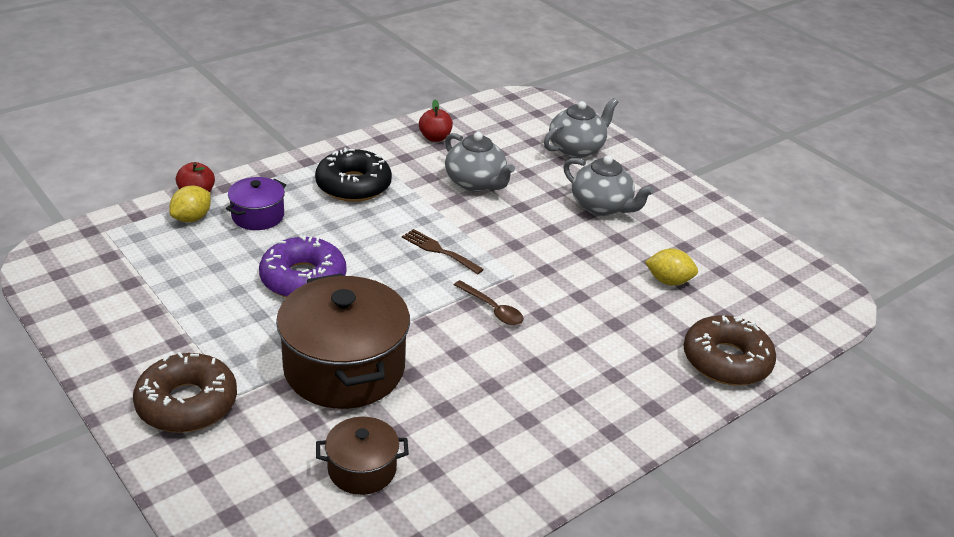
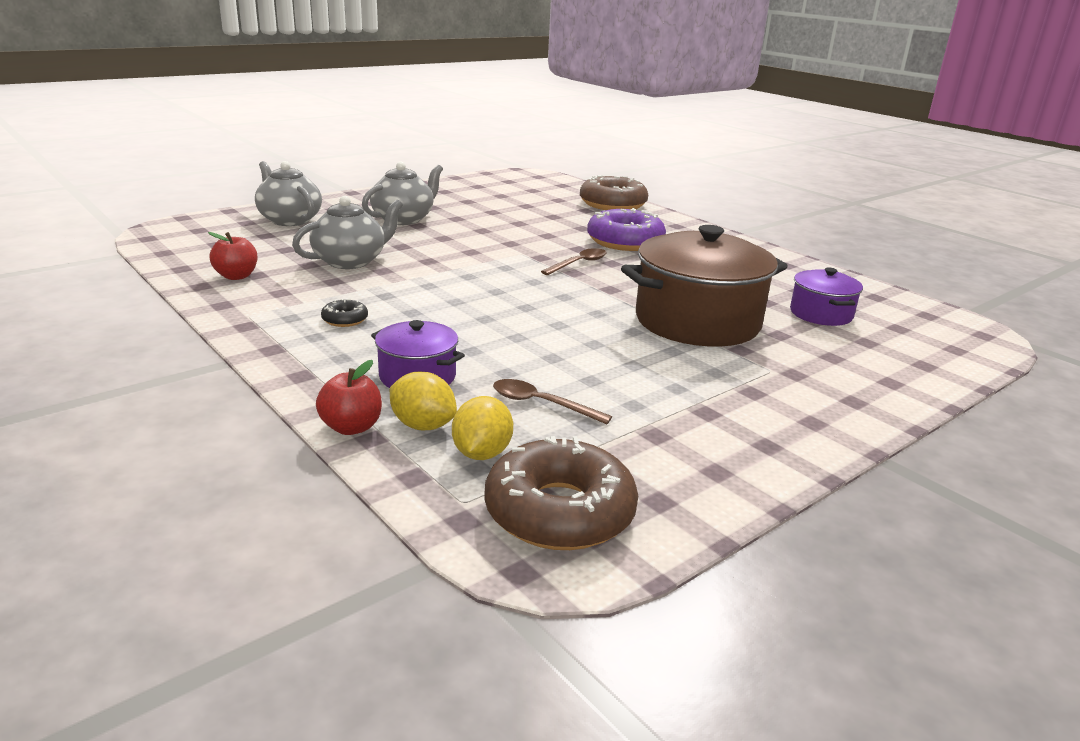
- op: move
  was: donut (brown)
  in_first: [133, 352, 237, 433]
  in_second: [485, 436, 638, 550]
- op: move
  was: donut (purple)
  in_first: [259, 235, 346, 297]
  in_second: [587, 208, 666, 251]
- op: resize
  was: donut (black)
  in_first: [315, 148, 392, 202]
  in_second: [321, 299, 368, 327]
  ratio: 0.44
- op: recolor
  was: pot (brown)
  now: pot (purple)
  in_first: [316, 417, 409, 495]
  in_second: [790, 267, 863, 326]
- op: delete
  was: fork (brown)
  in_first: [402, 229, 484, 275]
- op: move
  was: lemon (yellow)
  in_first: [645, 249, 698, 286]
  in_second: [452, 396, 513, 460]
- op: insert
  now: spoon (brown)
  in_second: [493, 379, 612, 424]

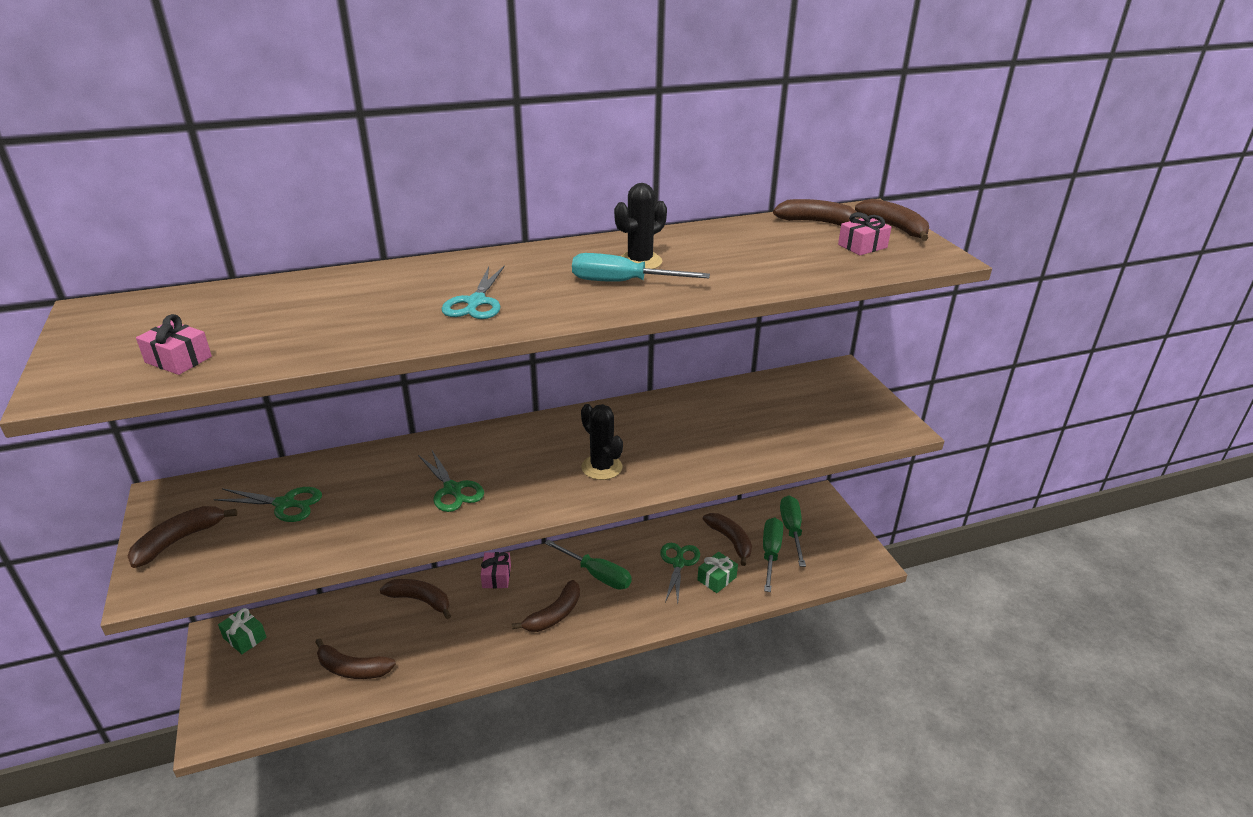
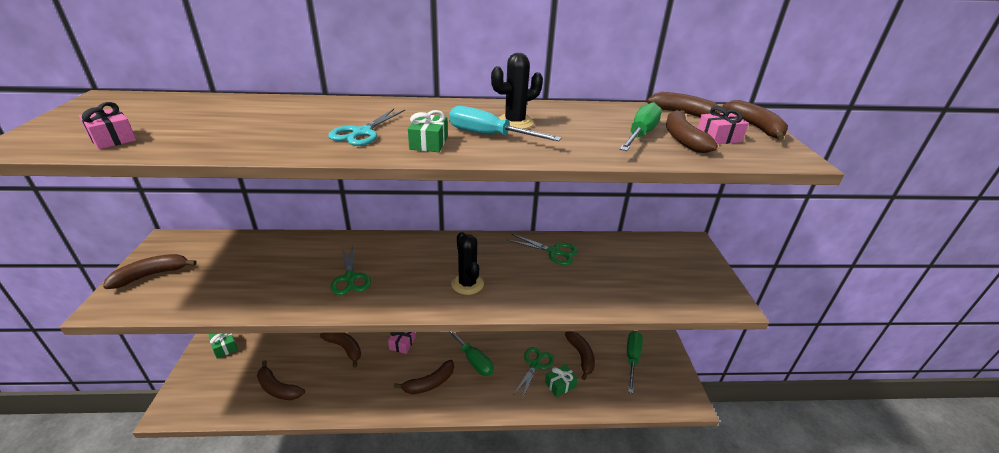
- op: move
  was: scissors (green)
  in_first: [214, 487, 322, 522]
  in_second: [508, 234, 578, 265]
- op: move
  was: screwdriver (green)
  in_first: [763, 518, 783, 592]
  in_second: [619, 102, 662, 151]
- op: insert
  now: gift (green)
  in_second: [408, 110, 448, 152]
- op: insert
  now: banana (brown)
  in_second: [666, 110, 718, 153]

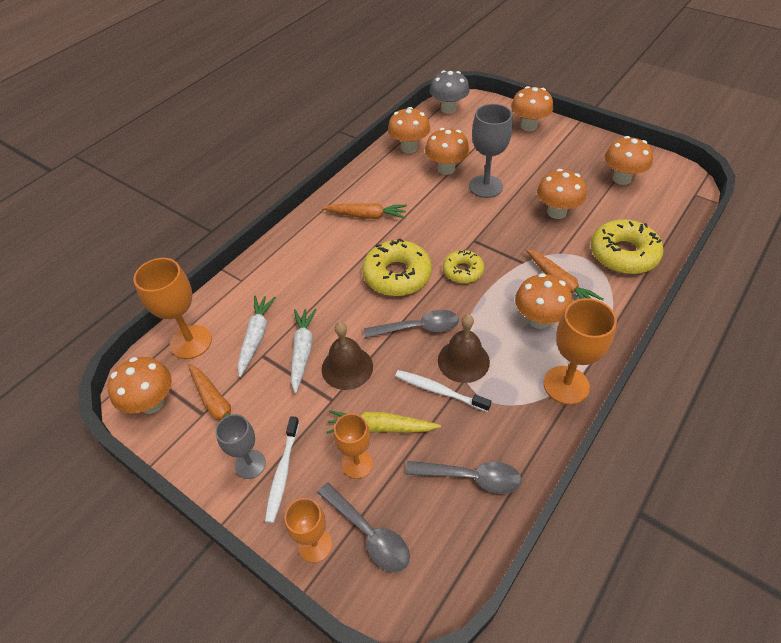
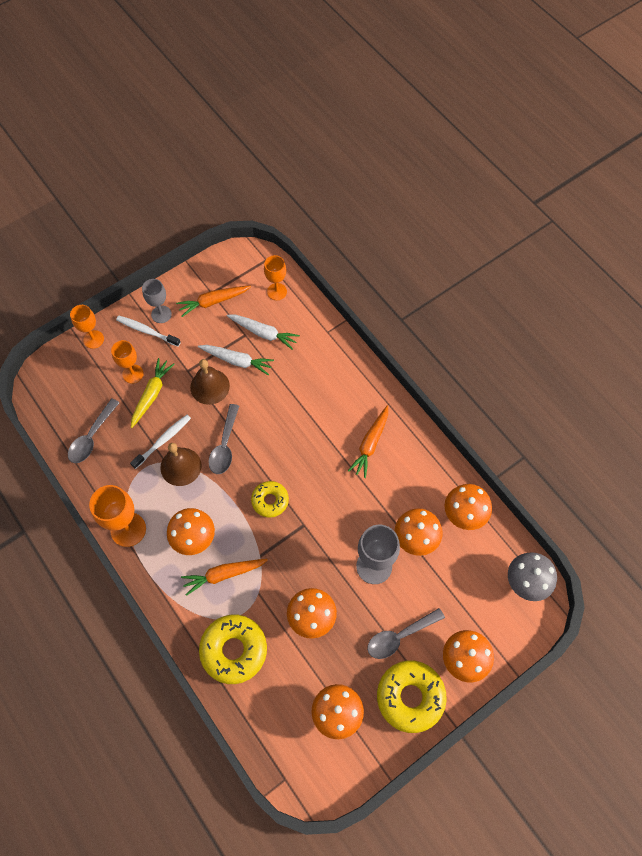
- op: delete
  was: mushroom (orange)
  in_first: [108, 357, 172, 414]
- op: resize
  was: goblet (orange)
  in_first: [133, 258, 212, 359]
  in_second: [264, 255, 287, 300]
  ratio: 0.64
- op: move
  was: spoon (grey)
  in_first: [317, 482, 410, 572]
  in_second: [367, 608, 445, 659]
- op: move
  was: donut (yellow)
  in_first: [362, 238, 432, 296]
  in_second: [377, 660, 447, 733]

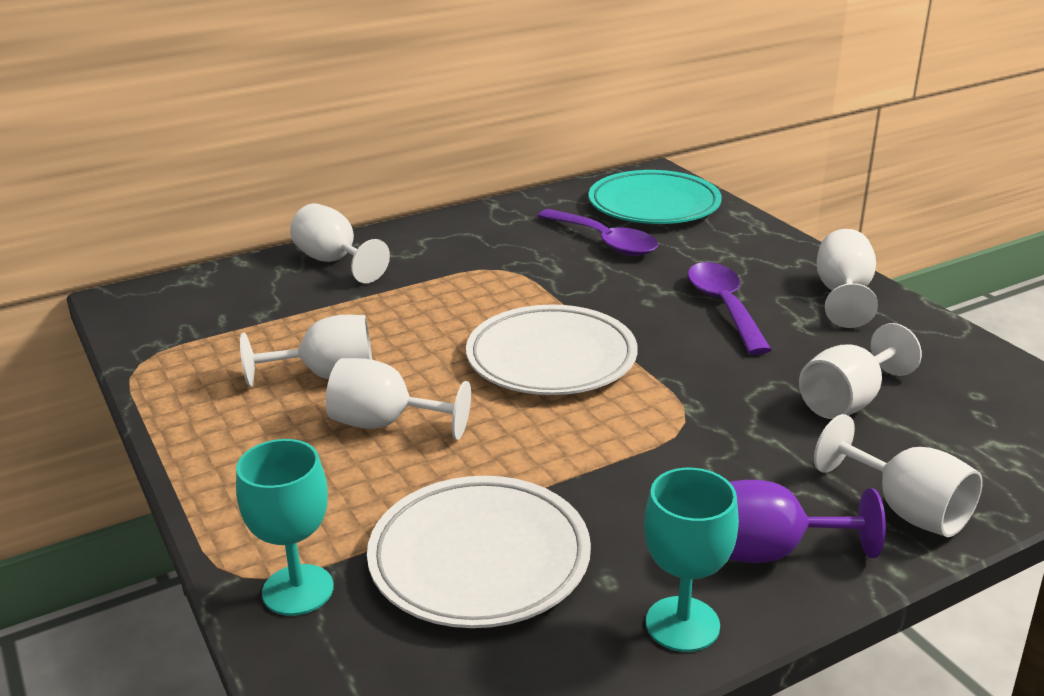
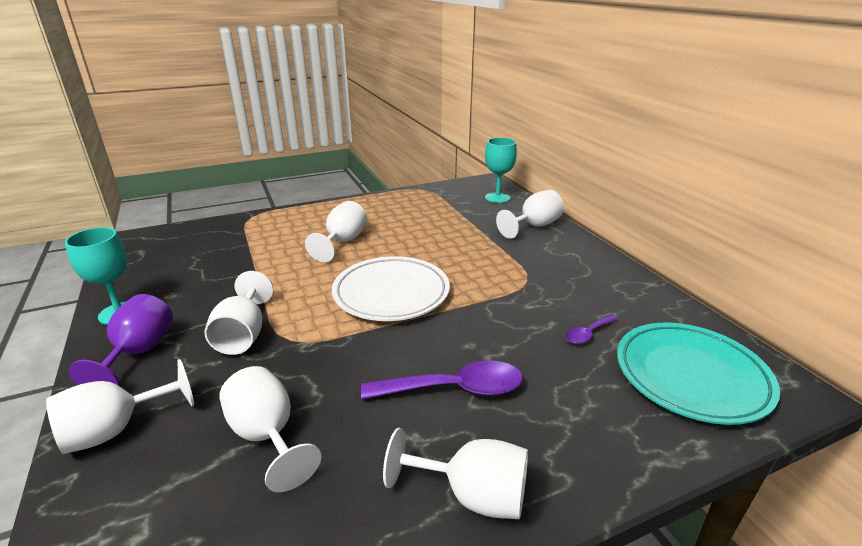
- op: move
  was: goblet (turquoise)
  in_first: [236, 439, 334, 616]
  in_second: [485, 138, 517, 203]
- op: move
  was: goblet (white)
  in_first: [240, 315, 372, 387]
  in_second: [205, 271, 273, 355]
- op: delete
  was: plate (white)
  in_first: [367, 476, 591, 628]
- op: resize
  was: spoon (purple)
  in_first: [537, 209, 658, 256]
  in_second: [566, 315, 617, 344]
  ratio: 0.52

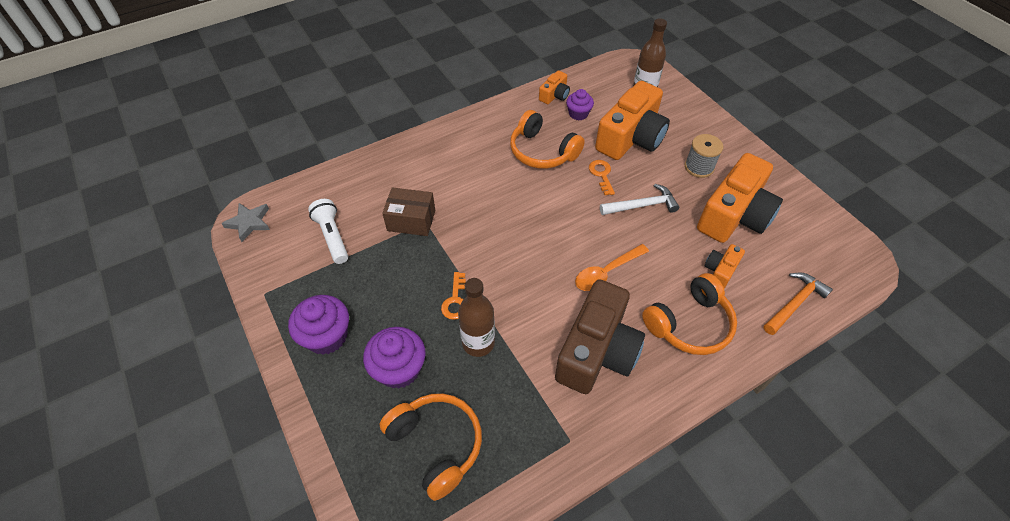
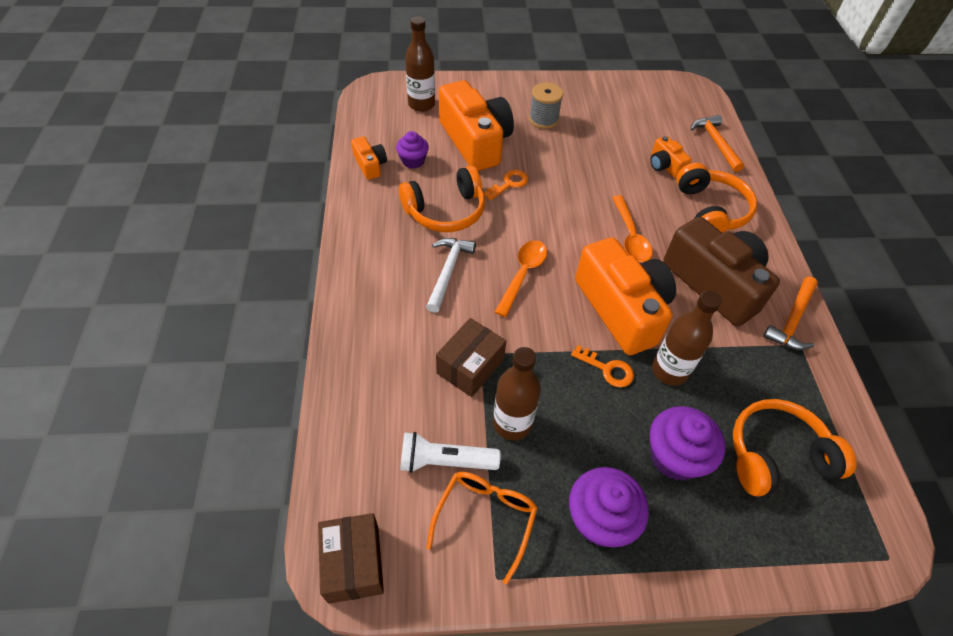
- op: replace
  was: star (grey)
  now: box (brown)
  in_first: [221, 203, 270, 242]
  in_second: [318, 513, 384, 604]
- op: rotate
  was: key (orange)
  in_first: [589, 160, 615, 195]
  in_second: [484, 170, 528, 200]
  clockwise: 120
- op: move
  was: hammer (white)
  in_first: [600, 184, 679, 215]
  in_second: [426, 238, 476, 313]
- op: move
  was: camera (orange)
  in_first: [697, 153, 783, 243]
  in_second: [575, 237, 676, 355]
- op: insert
  now: glasses (orange)
  in_second: [426, 471, 538, 584]
- op: insert
  now: bottle (brown)
  in_second: [493, 347, 541, 440]
- op: insert
  now: spoon (orange)
  in_second: [495, 240, 547, 317]
- op: insert
  now: hammer (orange)
  in_second: [763, 277, 818, 350]

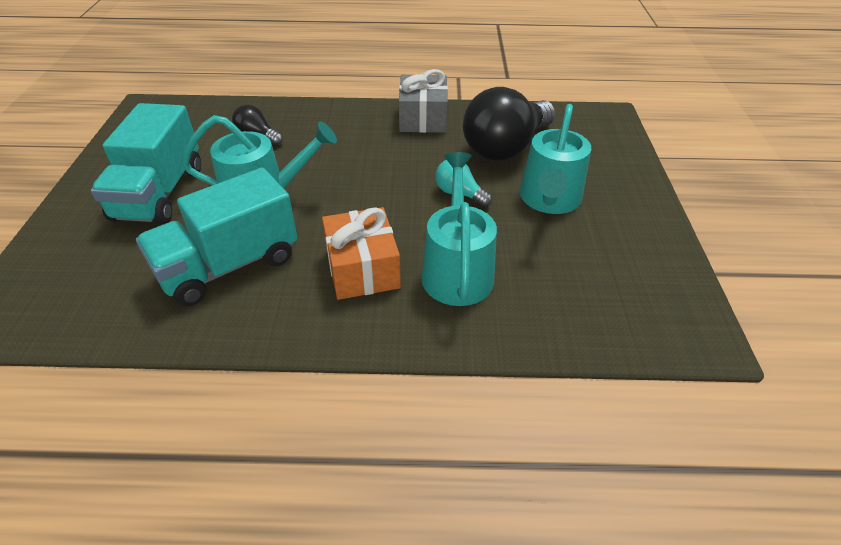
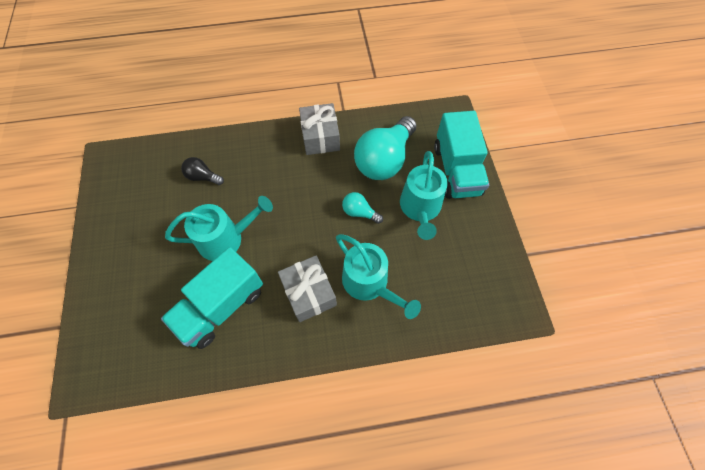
- op: move
  was: truck (turquoise)
  in_first: [91, 103, 201, 225]
  in_second: [434, 111, 489, 199]
- op: recolor
  was: gift (orange)
  now: gift (grey)
  in_first: [322, 207, 401, 300]
  in_second: [278, 255, 337, 322]
- op: rotate
  was: watering can (turquoise)
  in_first: [421, 152, 497, 306]
  in_second: [336, 234, 421, 319]
  clockwise: 150
- op: recolor
  was: light bulb (black)
  now: light bulb (turquoise)
  in_first: [463, 87, 556, 161]
  in_second: [354, 116, 417, 180]

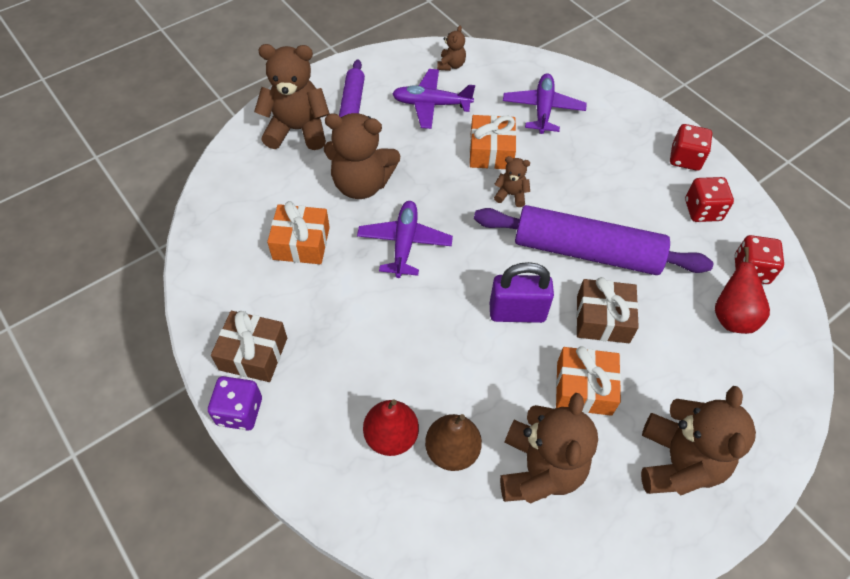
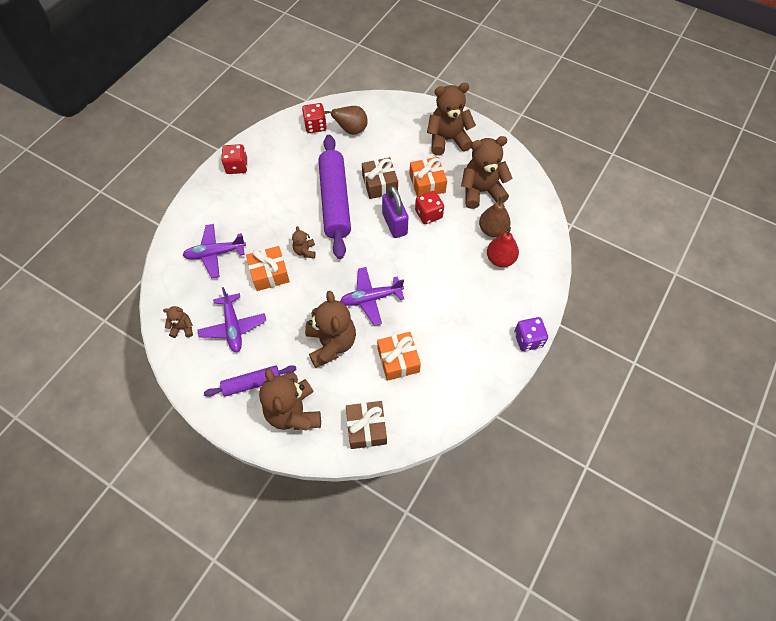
- op: move
  was: gift (brown)
  in_first: [211, 311, 287, 382]
  in_second: [346, 401, 387, 449]
- op: move
  was: dice (red)
  in_first: [685, 177, 734, 222]
  in_second: [415, 191, 444, 224]
- op: recolor
  was: pear (red)
  now: pear (brown)
  in_first: [715, 247, 770, 334]
  in_second: [324, 106, 368, 135]

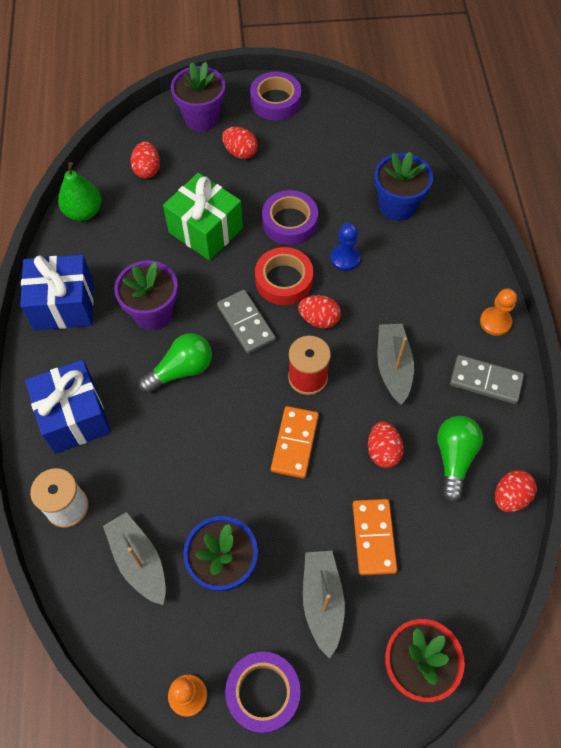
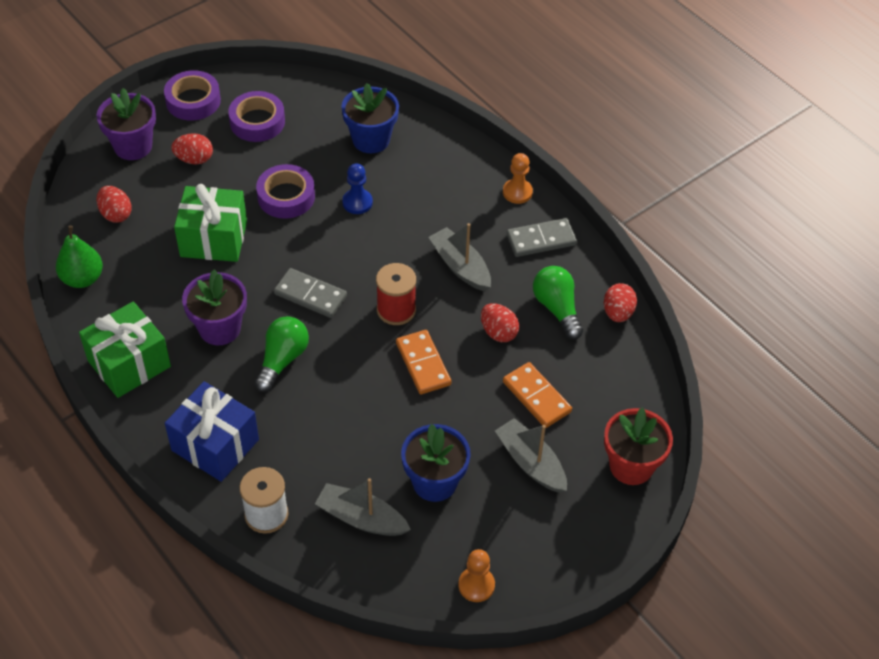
- op: recolor
  was: gift (blue)
  now: gift (green)
  in_first: [20, 255, 94, 330]
  in_second: [79, 301, 171, 398]
- op: move
  was: tape (purple)
  in_first: [225, 652, 301, 733]
  in_second: [228, 91, 285, 142]
- op: delete
  was: tape (red)
  in_first: [255, 247, 313, 305]
- op: delete
  was: egg (red)
  in_first: [298, 295, 341, 329]

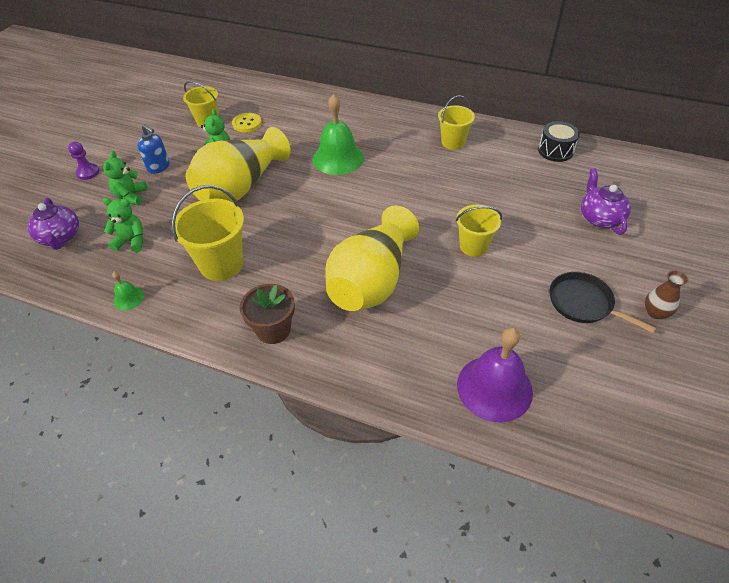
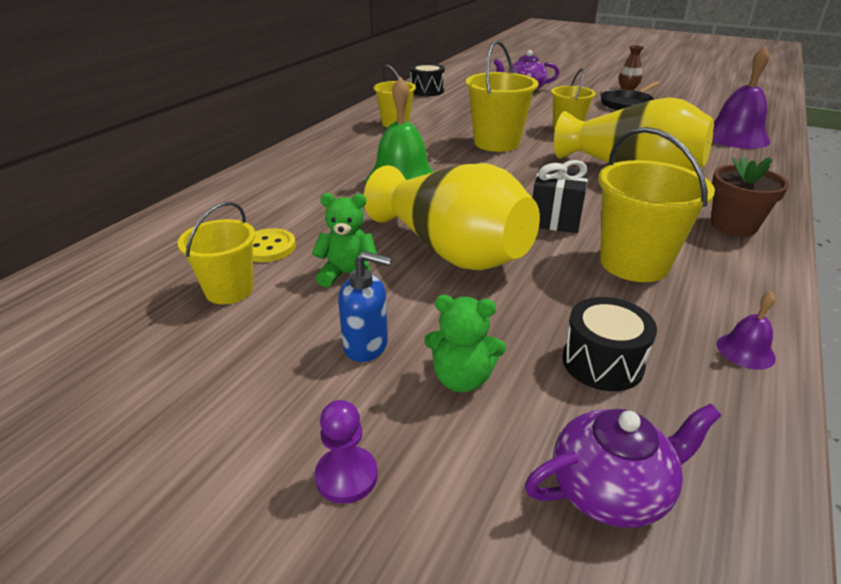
- op: replace
  was: teddy bear (green)
  now: drum (black)
  in_first: [103, 198, 143, 252]
  in_second: [562, 297, 657, 391]
- op: recolor
  was: bell (green)
  now: bell (purple)
  in_first: [112, 272, 144, 310]
  in_second: [717, 292, 776, 370]
- op: rotate
  was: soap dispenser (blue)
  in_first: [138, 124, 170, 174]
  in_second: [338, 251, 392, 362]
  clockwise: 60
- op: insert
  now: bucket (yellow)
  in_second: [465, 41, 538, 152]
- op: insert
  now: gift (black)
  in_second: [533, 160, 588, 233]

